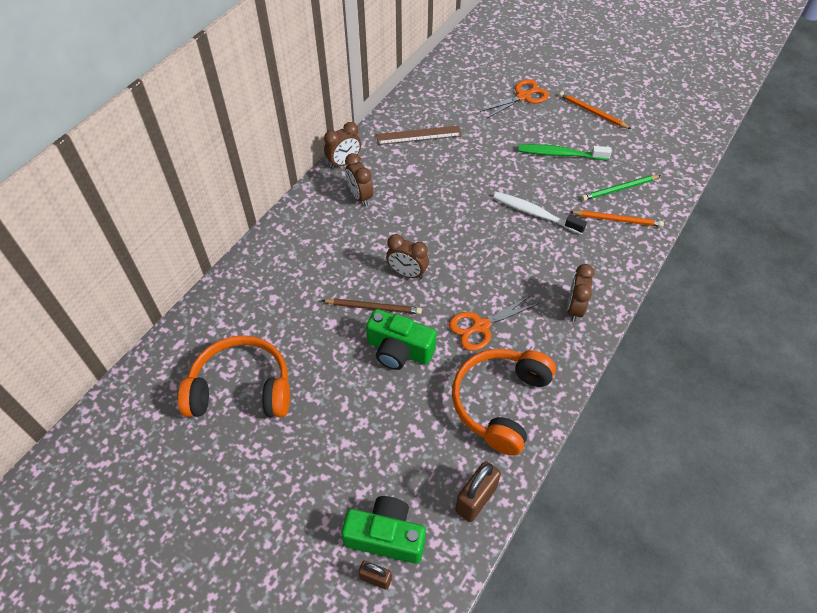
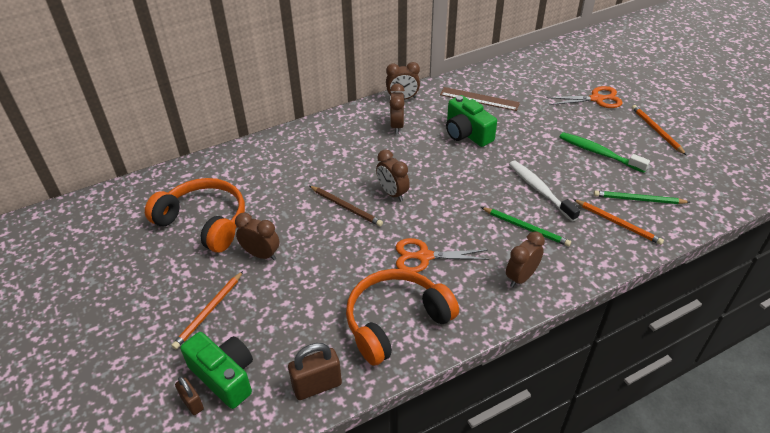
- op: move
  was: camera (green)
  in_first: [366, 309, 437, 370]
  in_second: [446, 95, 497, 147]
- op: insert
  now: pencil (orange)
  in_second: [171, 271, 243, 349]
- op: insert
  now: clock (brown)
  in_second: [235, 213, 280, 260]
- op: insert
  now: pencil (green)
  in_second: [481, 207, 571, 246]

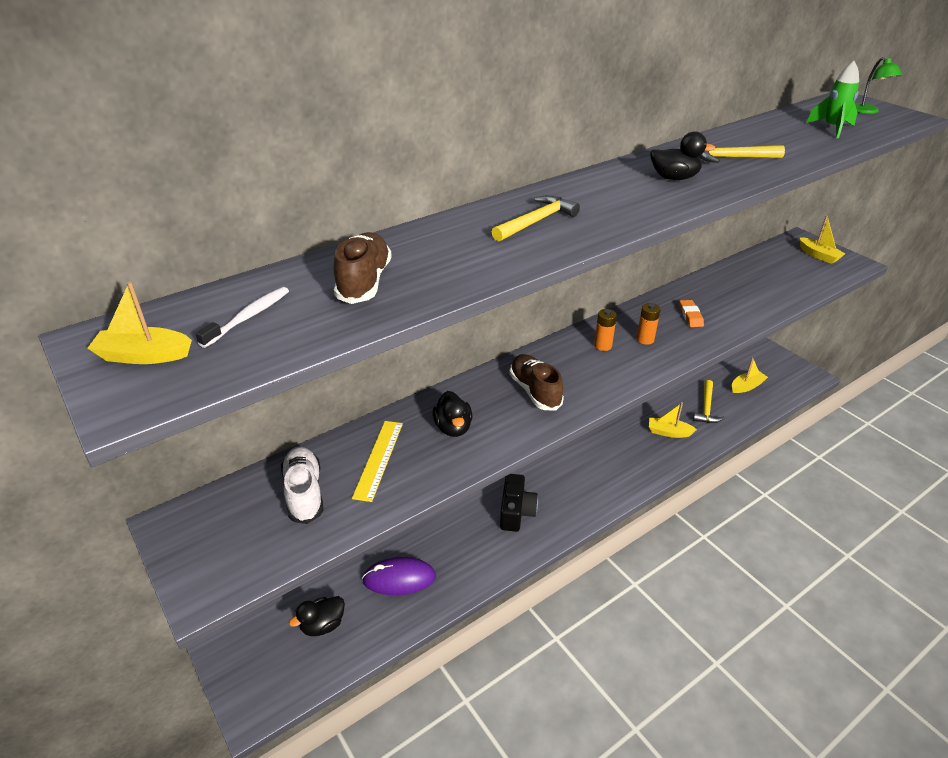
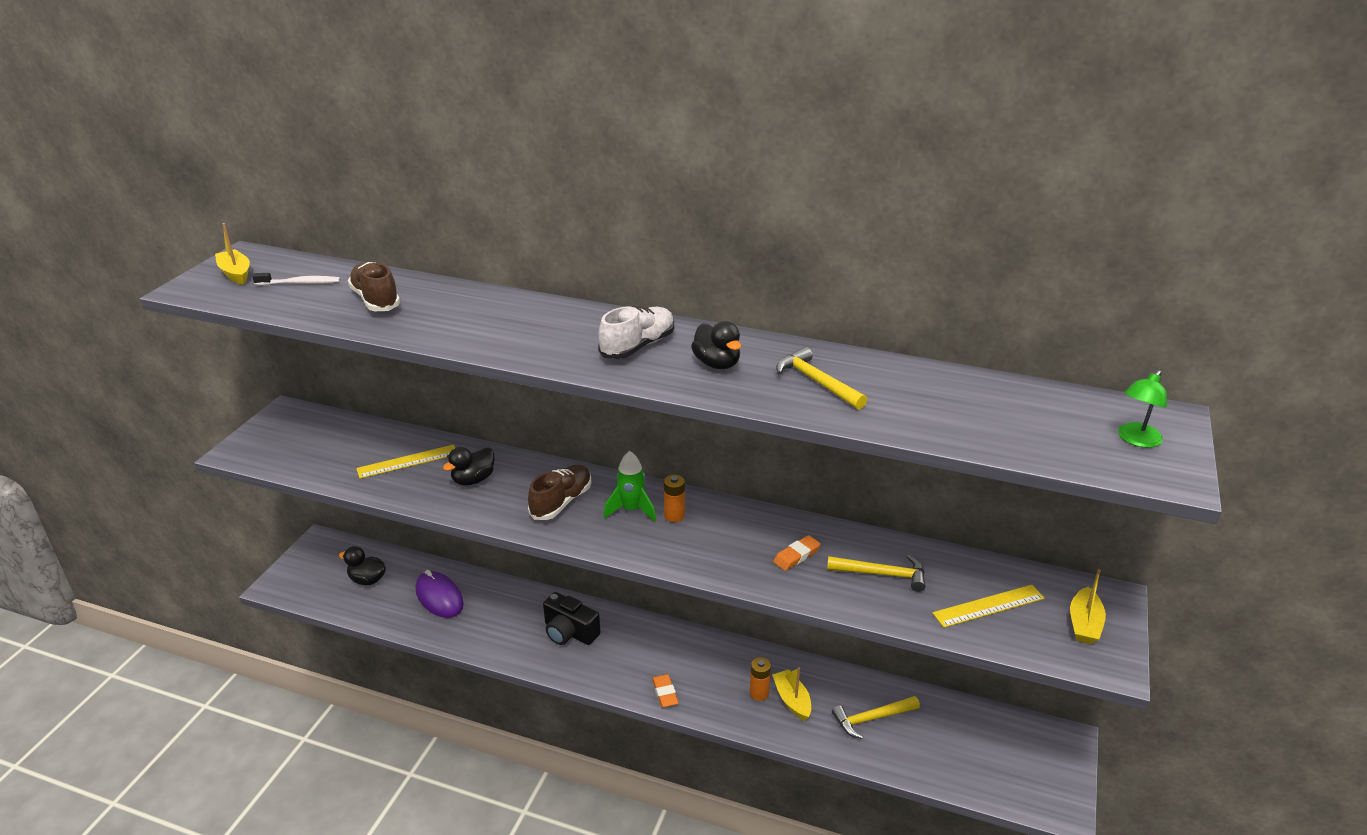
- op: move
  was: shoe (white)
  in_first: [281, 447, 324, 524]
  in_second: [598, 306, 674, 359]
- op: rotate
  was: shoe (brown)
  in_first: [333, 232, 392, 304]
  in_second: [348, 262, 400, 311]
  clockwise: -90
- op: move
  was: hammer (yellow)
  in_first: [492, 195, 580, 242]
  in_second: [827, 555, 925, 592]
- op: rotate
  was: camera (black)
  in_first: [500, 474, 538, 532]
  in_second: [543, 592, 601, 645]
  clockwise: 60
- op: move
  was: battery (orange)
  in_first: [637, 303, 660, 345]
  in_second: [750, 657, 771, 701]
- op: delete
  was: boat (yellow)
  in_first: [732, 358, 768, 393]
- op: move
  was: rocket (green)
  in_first: [806, 61, 859, 138]
  in_second: [604, 451, 656, 522]
- op: insert
  now: eraser (orange)
  in_second: [652, 674, 679, 707]
- op: insert
  now: ruler (yellow)
  in_second: [933, 585, 1045, 627]

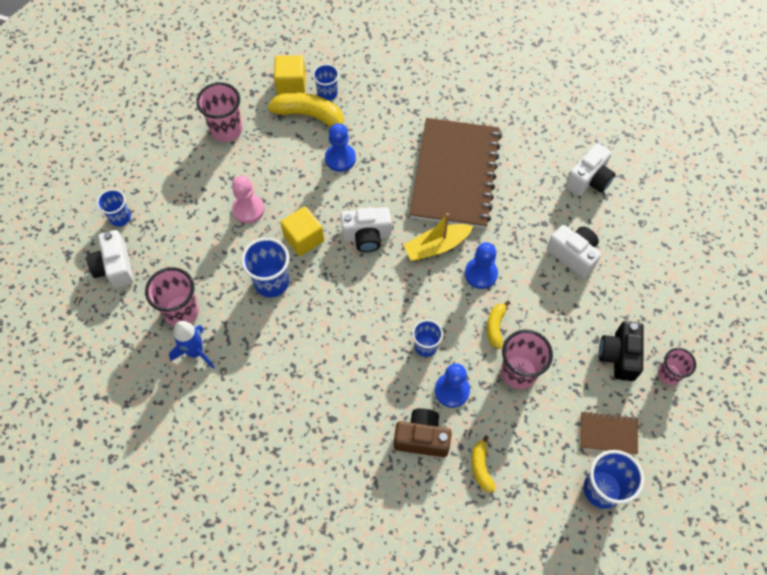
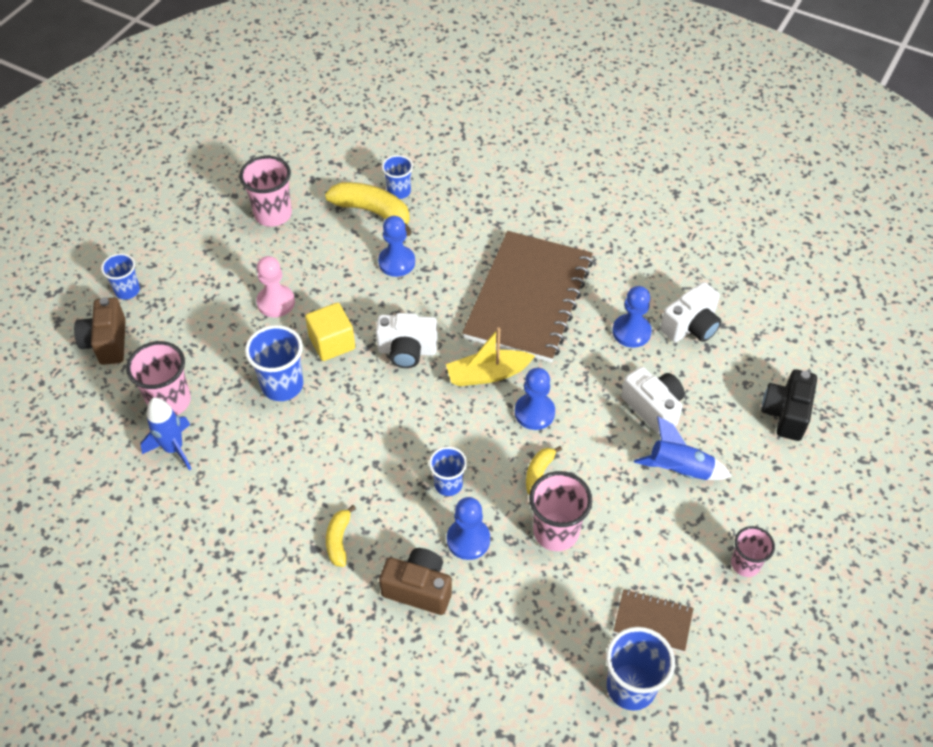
- op: recolor
  was: camera (white)
  now: camera (brown)
  in_first: [86, 230, 133, 288]
  in_second: [74, 297, 126, 365]
- op: delete
  was: cube (yellow)
  in_first: [274, 55, 306, 95]
- op: move
  was: banana (yellow)
  in_first: [471, 435, 496, 492]
  in_second: [326, 505, 356, 567]
- op: move
  was: camera (black)
  in_first: [599, 321, 644, 381]
  in_second: [761, 369, 817, 441]
- op: insert
  now: pawn (blue)
  in_second: [612, 286, 652, 348]
- op: insert
  now: rocket (blue)
  in_second: [634, 416, 732, 480]

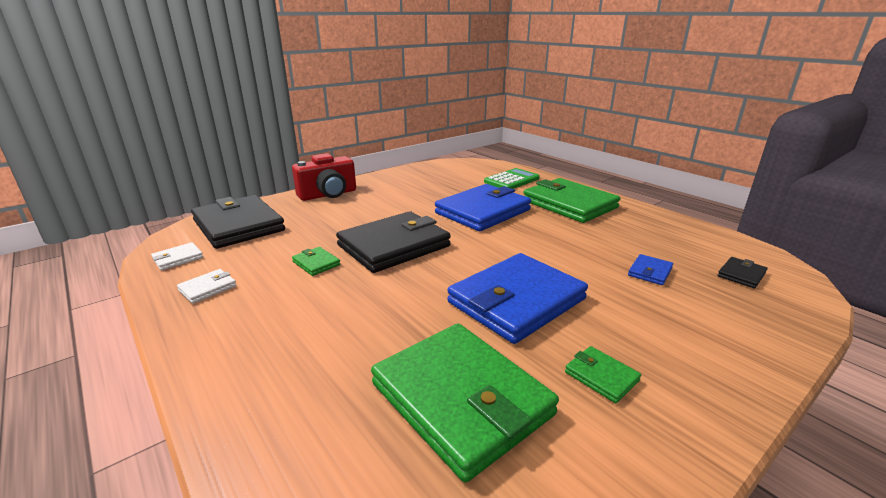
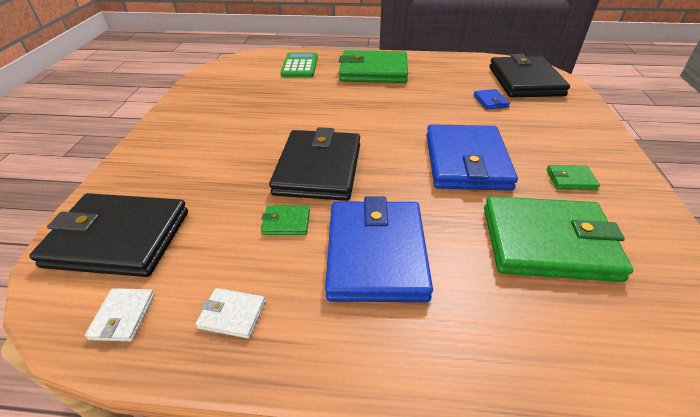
- op: rotate
  was: wallet (white)
  in_first: [177, 269, 236, 304]
  in_second: [196, 288, 266, 339]
  clockwise: -75
- op: delete
  was: camera (red)
  in_first: [292, 153, 356, 201]
- op: move
  was: wallet (blue)
  in_first: [435, 184, 531, 231]
  in_second: [325, 197, 433, 302]
- op: resize
  was: wallet (black)
  in_first: [717, 257, 767, 288]
  in_second: [489, 54, 570, 97]
  ratio: 2.43

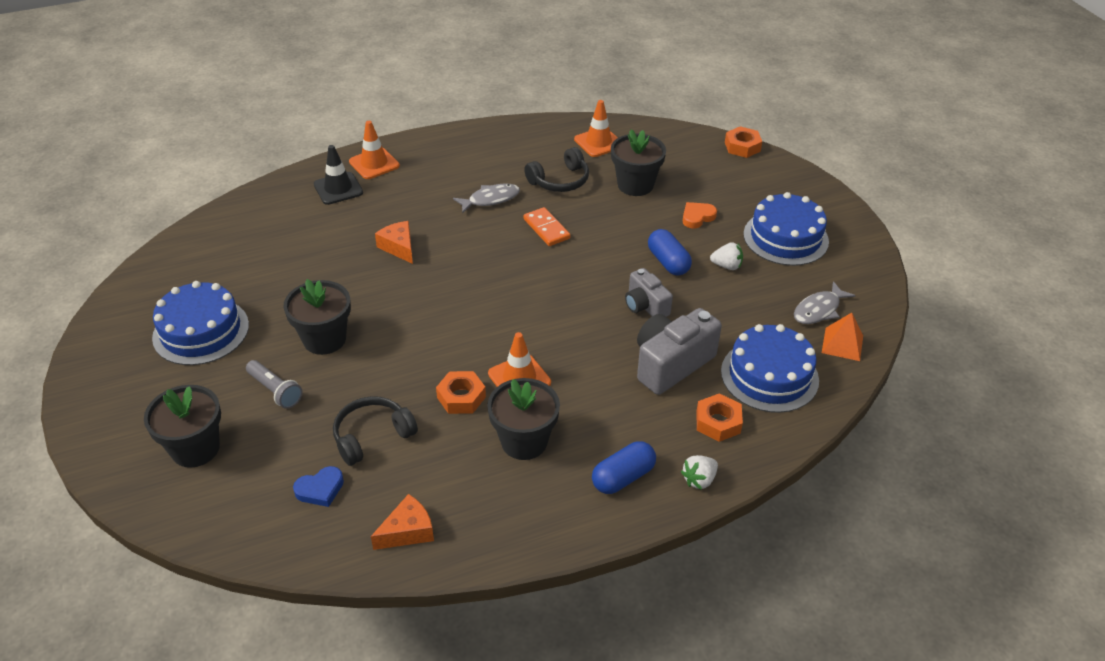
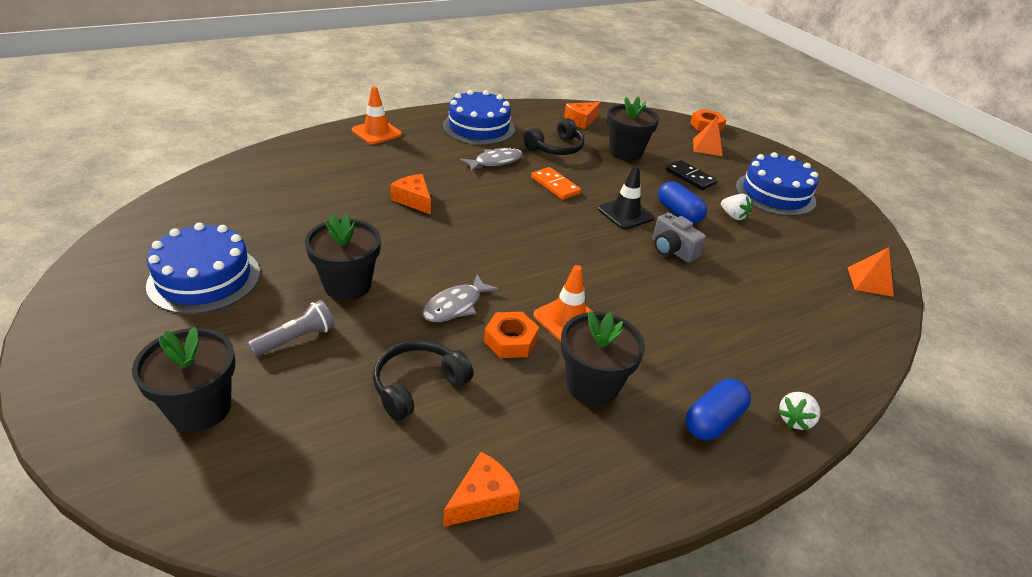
- op: rotate
  was: flashlight (grey)
  in_first: [246, 360, 302, 409]
  in_second: [248, 300, 335, 357]
  clockwise: -75
- op: delete
  was: heart (blue)
  in_first: [293, 466, 344, 507]
- op: move
  was: traffic cone (black)
  in_first: [314, 145, 363, 205]
  in_second: [598, 165, 654, 229]
- op: replace
  was: traffic cone (orange)
  now: cheese (orange)
  in_first: [574, 100, 618, 157]
  in_second: [564, 102, 600, 129]
- op: delete
  was: camera (grey)
  in_first: [637, 308, 722, 395]
- op: replace
  was: heart (orange)
  now: domino (black)
  in_first: [683, 202, 717, 228]
  in_second: [666, 160, 717, 190]
- op: delete
  was: nut (orange)
  in_first: [696, 393, 743, 442]
- op: rotate
  was: strawberry (white)
  in_first: [710, 242, 743, 270]
  in_second: [721, 194, 753, 220]
  clockwise: 45
- op: move
  was: cake (blue)
  in_first: [721, 324, 819, 413]
  in_second: [443, 90, 515, 145]
- op: move
  was: fish (grey)
  in_first: [794, 281, 856, 324]
  in_second: [422, 275, 499, 322]
- op: insert
  now: pyramid (orange)
  in_second: [693, 117, 723, 156]

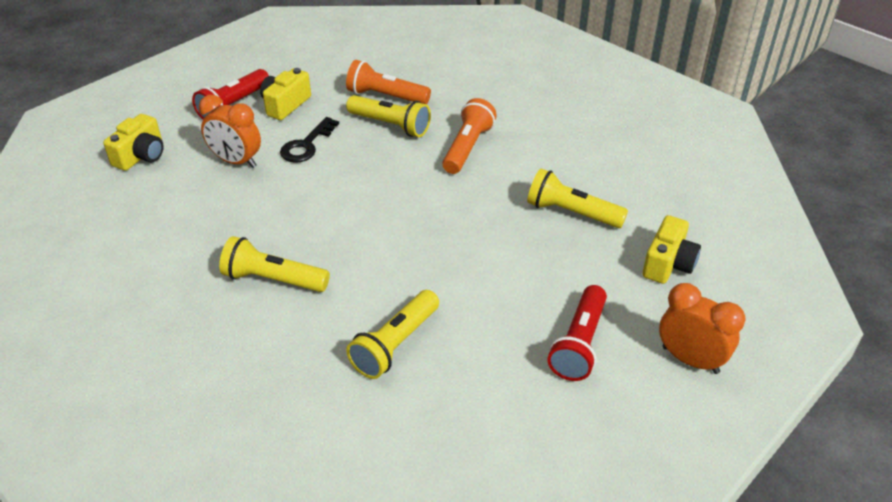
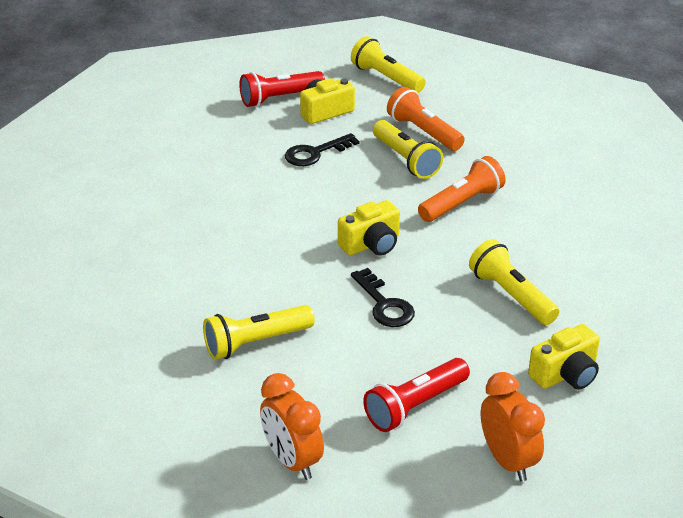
- op: move
  was: camera (yellow)
  in_first: [103, 114, 164, 171]
  in_second: [338, 200, 400, 256]
- op: move
  was: clock (orange)
  in_first: [199, 95, 261, 168]
  in_second: [260, 373, 324, 480]
- op: move
  was: flashlight (yellow)
  in_first: [219, 236, 330, 292]
  in_second: [351, 36, 426, 93]
- op: insert
  now: key (black)
  in_second: [351, 268, 415, 327]

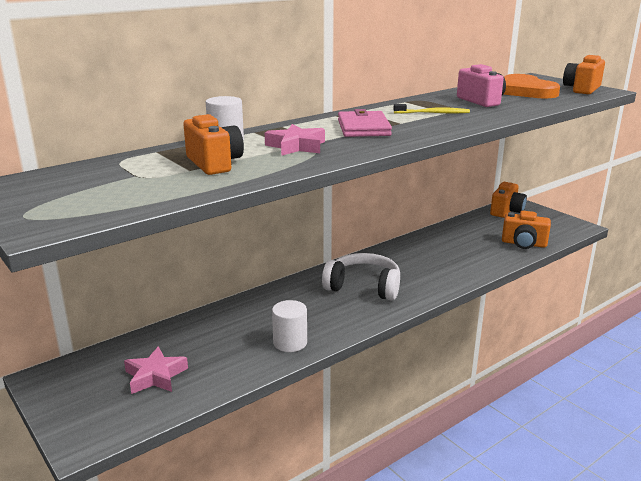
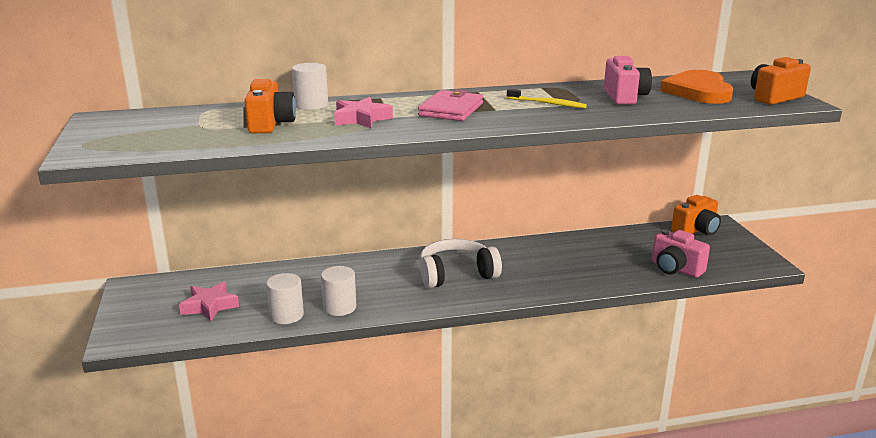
- op: rotate
  was: headphones (white)
  in_first: [322, 253, 400, 300]
  in_second: [419, 239, 502, 288]
  clockwise: -60
- op: recolor
  was: camera (orange)
  now: camera (pink)
  in_first: [502, 211, 551, 249]
  in_second: [652, 229, 710, 278]
- op: insert
  now: cylinder (white)
  in_second: [266, 273, 304, 324]

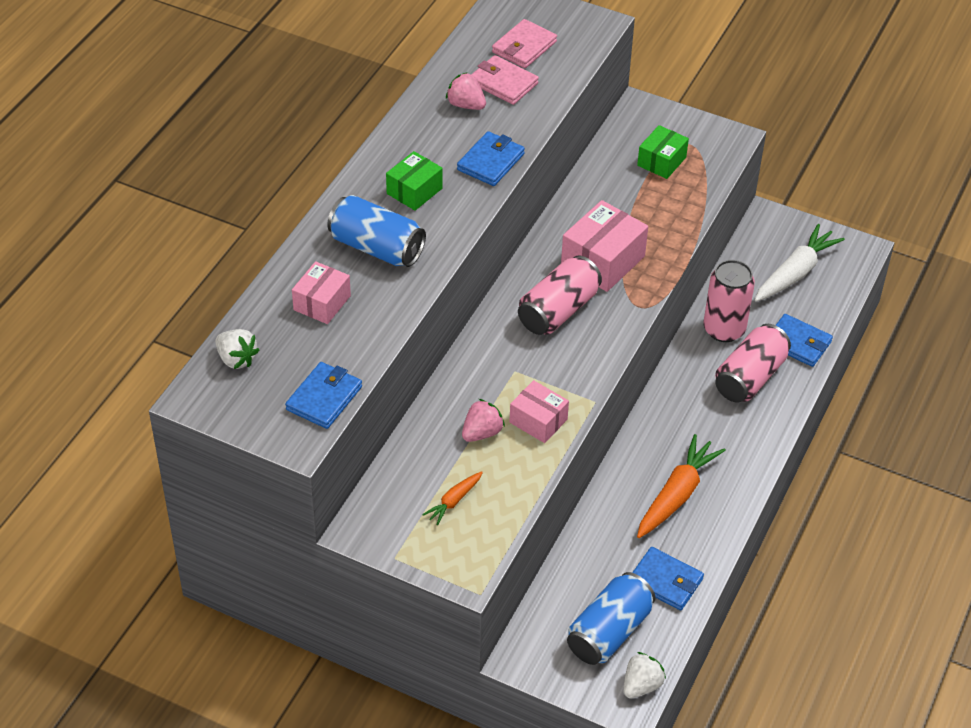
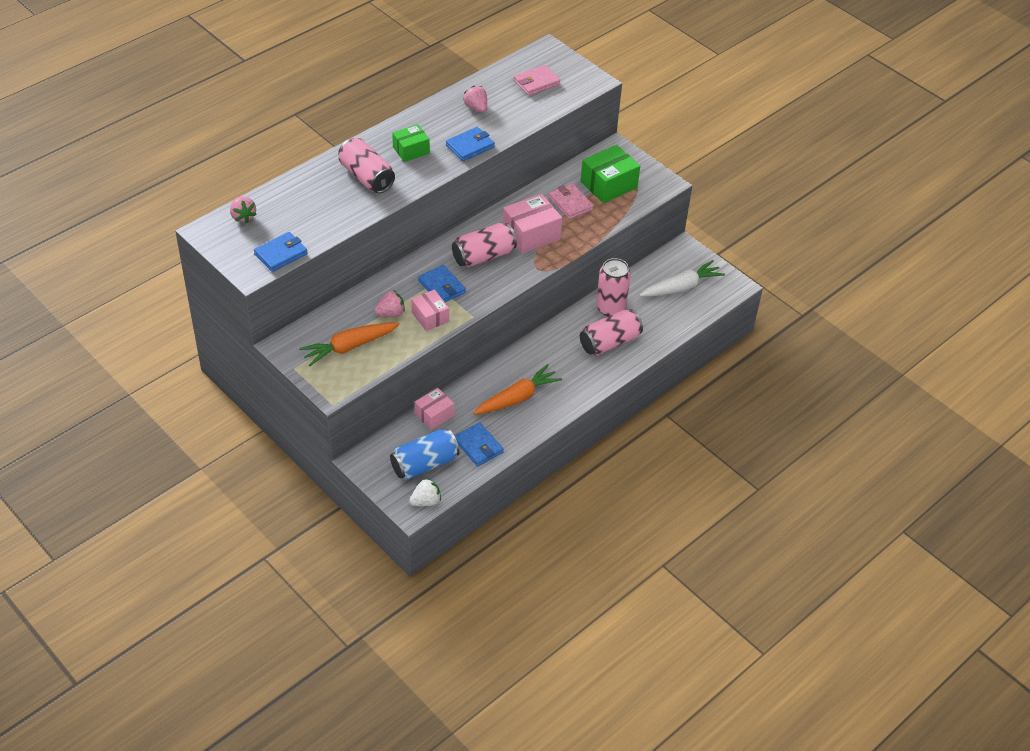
- op: recolor
  was: strawberry (white)
  now: strawberry (pink)
  in_first: [215, 329, 259, 369]
  in_second: [230, 196, 257, 223]
- op: move
  was: box (pink)
  in_first: [292, 261, 351, 324]
  in_second: [415, 388, 454, 430]
- op: recolor
  was: can (blue)
  now: can (pink)
  in_first: [327, 195, 426, 267]
  in_second: [338, 138, 395, 193]
- op: resize
  was: carrot (orange)
  in_first: [422, 471, 483, 525]
  in_second: [299, 323, 400, 366]
  ratio: 1.94
- op: move
  was: wallet (pink)
  in_first: [471, 55, 539, 105]
  in_second: [549, 183, 594, 219]
- op: resize
  was: box (green)
  in_first: [637, 125, 689, 179]
  in_second: [580, 145, 640, 203]
  ratio: 1.59
- op: move
  was: wallet (blue)
  in_first: [776, 314, 833, 367]
  in_second: [418, 265, 466, 302]

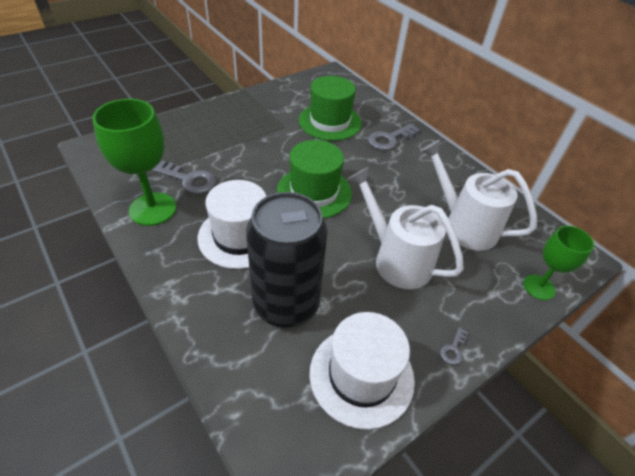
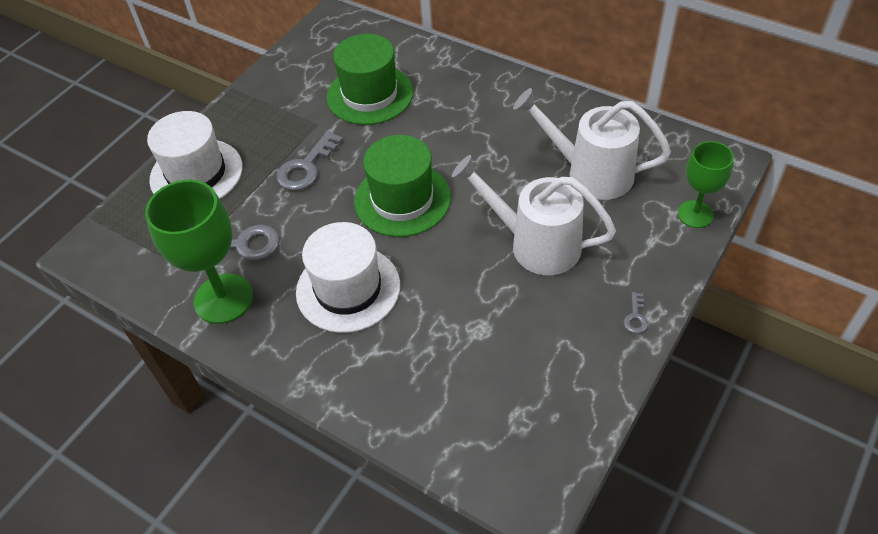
- op: delete
  was: can (black)
  in_first: [246, 192, 328, 328]
- op: move
  was: hat (white)
  in_first: [309, 312, 415, 430]
  in_second: [147, 111, 243, 199]
- op: move
  was: key (grey)
  in_first: [368, 123, 420, 150]
  in_second: [276, 131, 343, 191]

